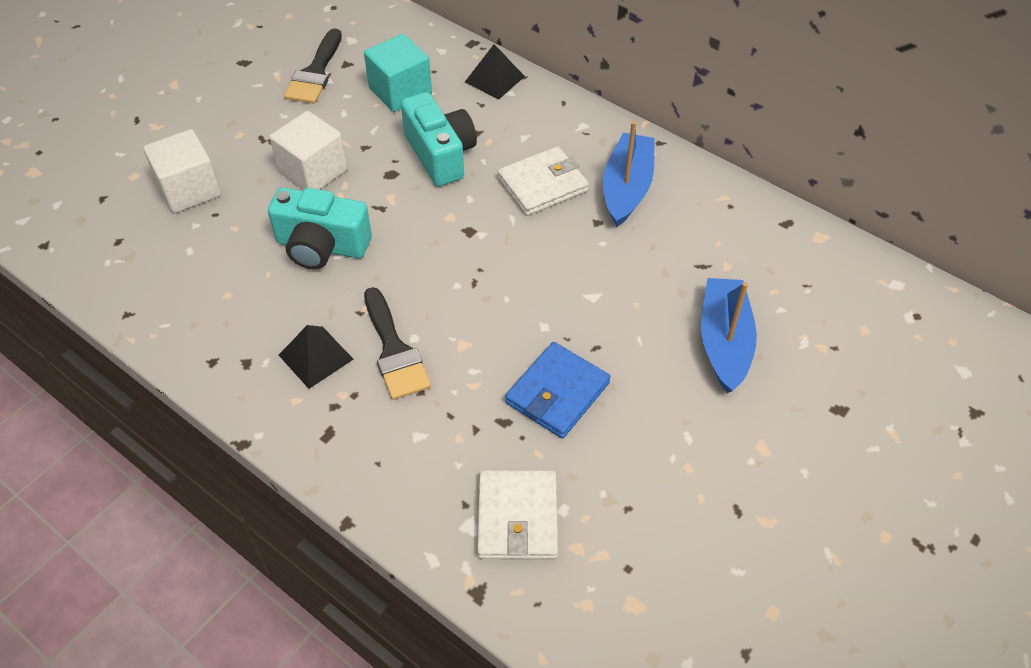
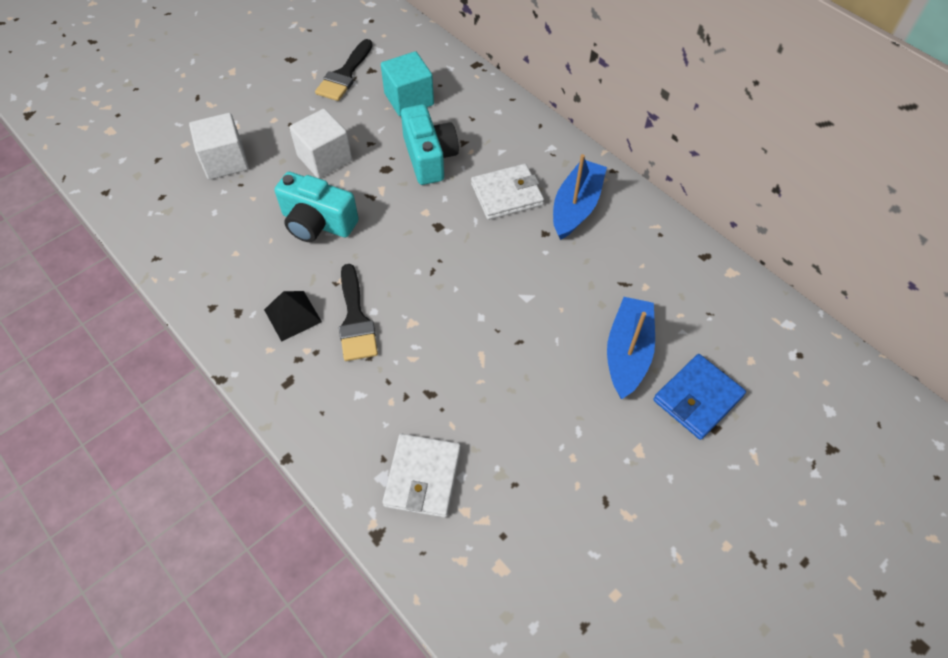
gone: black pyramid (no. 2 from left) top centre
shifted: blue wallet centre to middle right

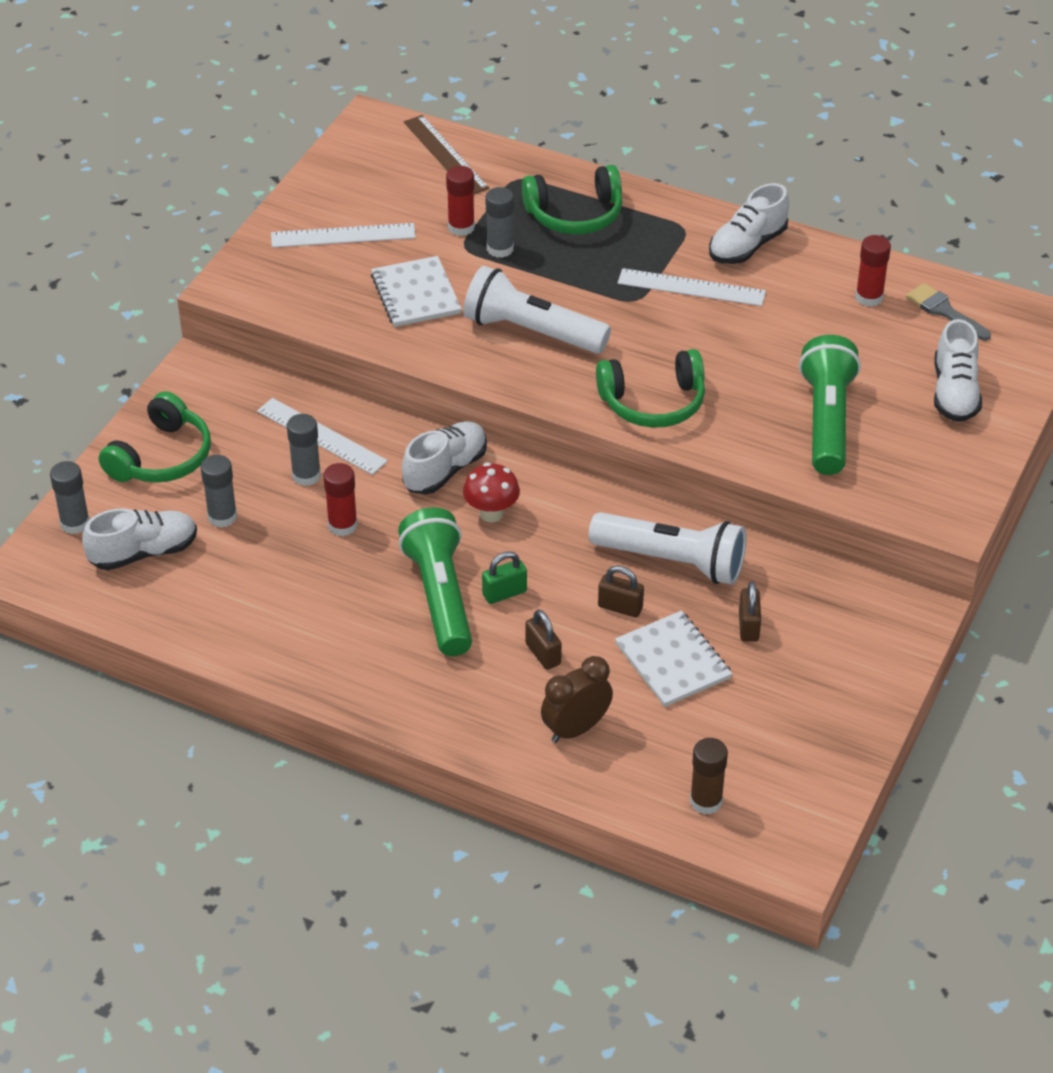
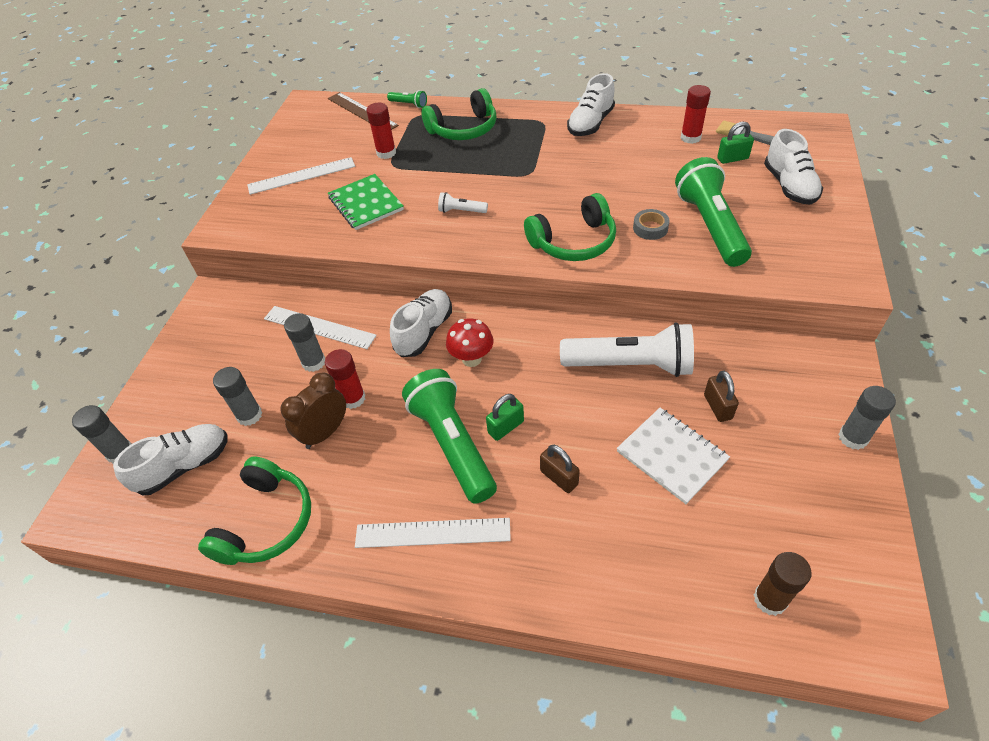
gone: brown padlock (no. 2 from left) centre
new: green flashlight (no. 1 from left) top centre; grey tape top centre; green padlock (no. 2 from left) top right
shifted: green headphones (no. 1 from left) middle left to bottom left; grey glue stick (no. 4 from left) top centre to middle right; brown clock centre to middle left; white ruler (no. 3 from left) top centre to bottom centre
repainted: white notebook (no. 1 from left) top centre to green notebook top centre
scaled: white flashlight (no. 1 from left) top centre = top centre x0.43

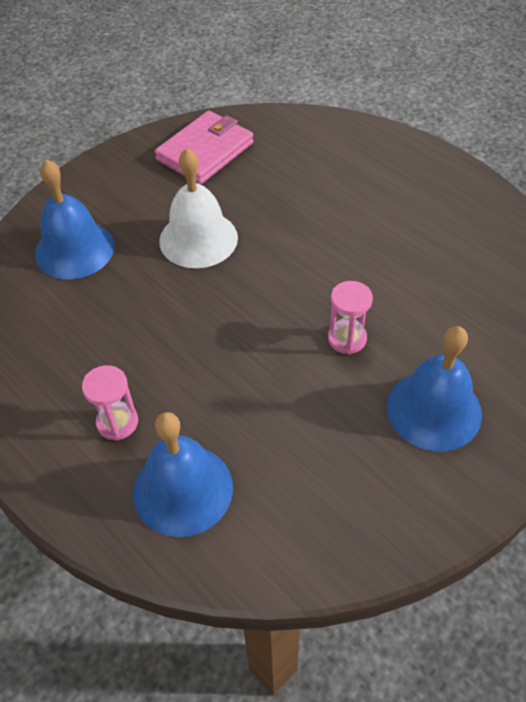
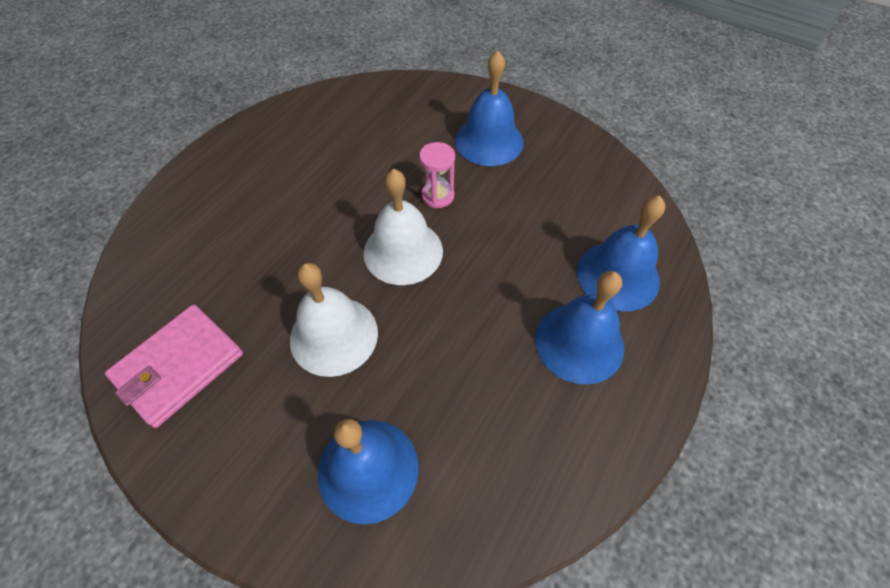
new: white bell (no. 2 from left) centre
swapped: pink hourglass (no. 1 from left) middle left to blue bell (no. 3 from left) centre
rotated: pink wallet top centre = middle left 75 degrees counterclockwise

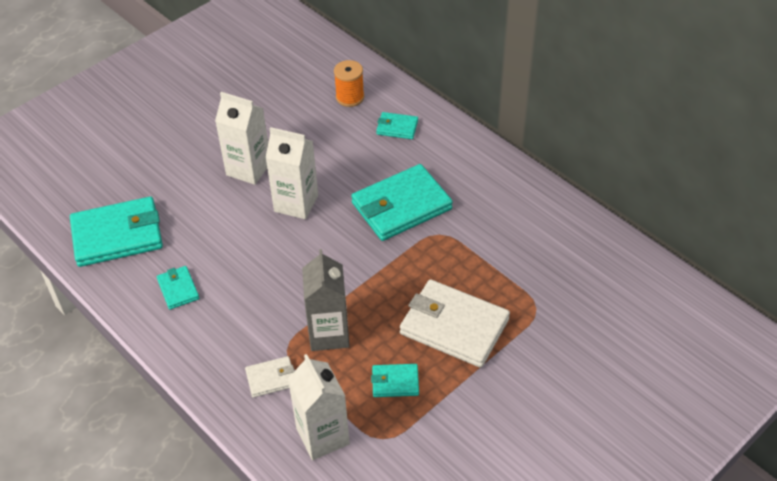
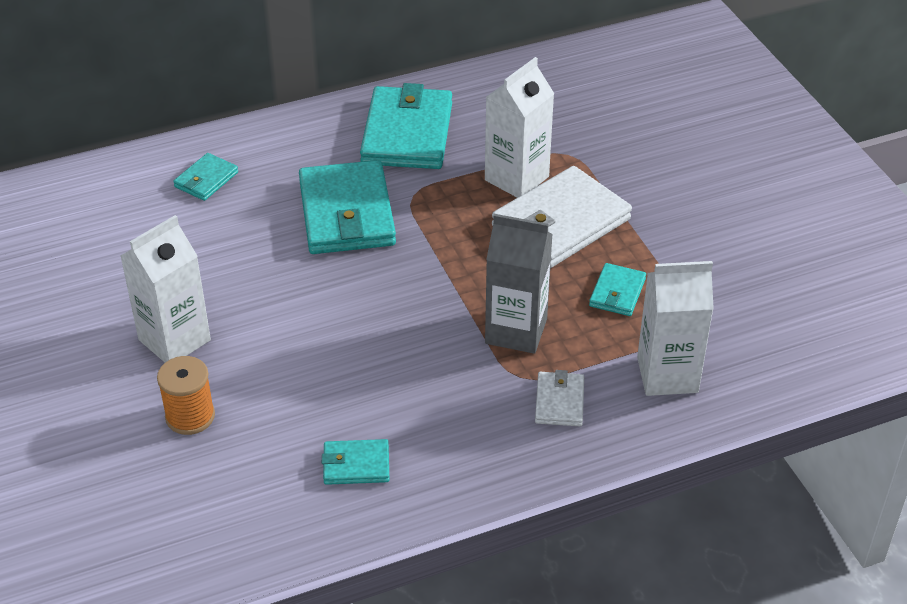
shifted: turquoise wallet (no. 1 from left in the first image) middle left to turquoise wallet (no. 4 from left) top centre; white carton (no. 2 from left) centre to top centre; orange spool top centre to middle left

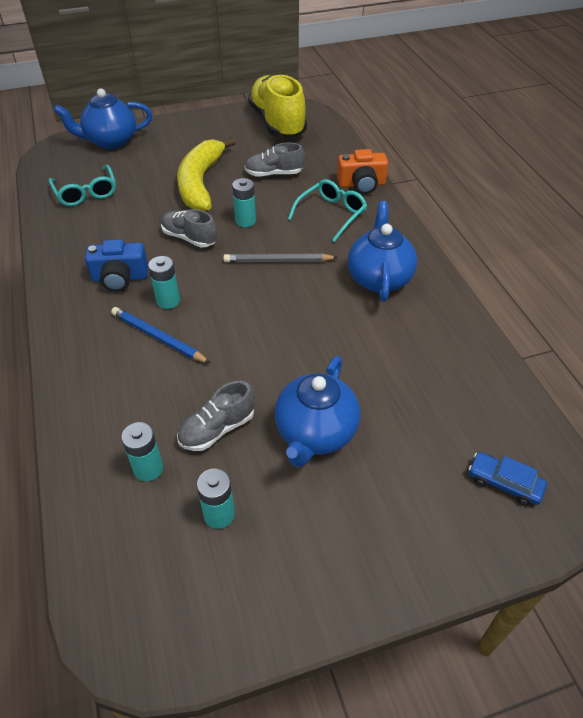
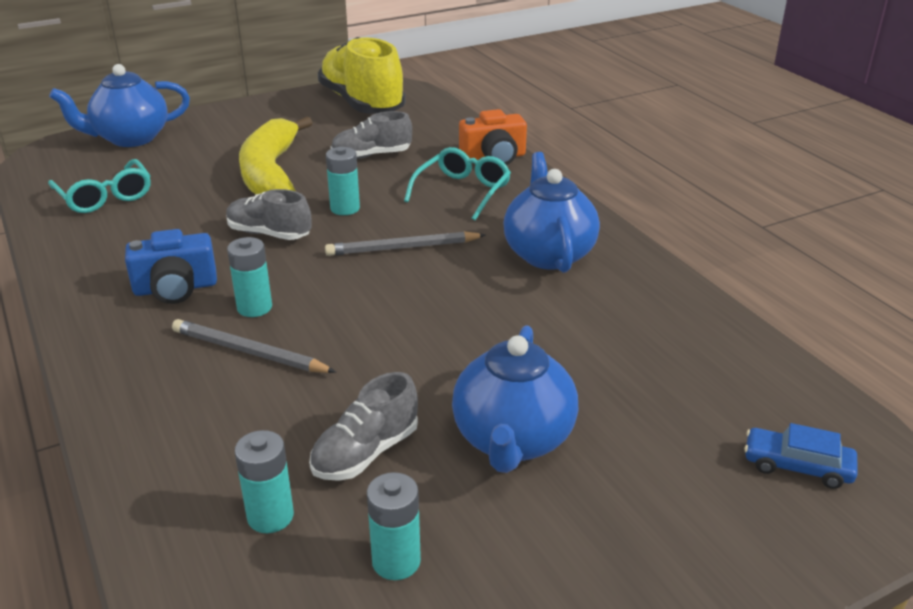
repainted: blue pencil middle left to grey pencil (no. 1 from left) middle left

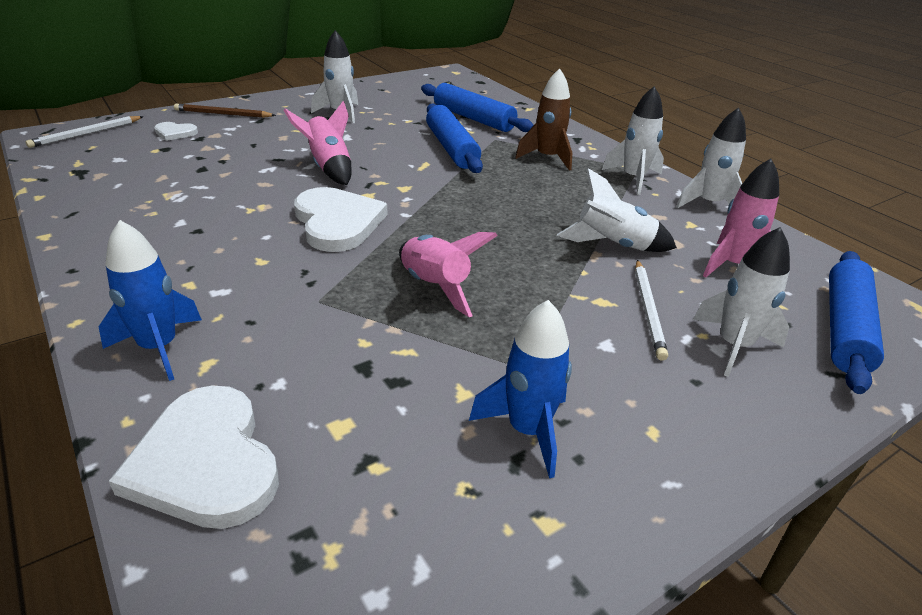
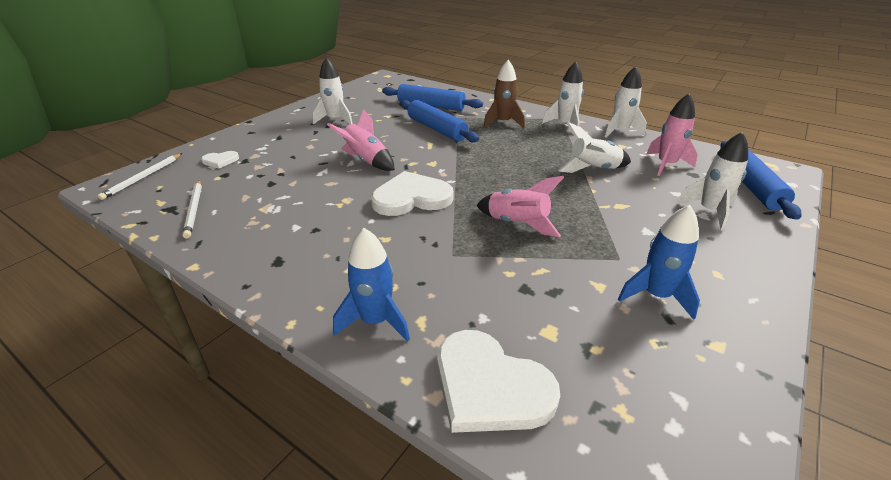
gone: brown pencil top left
shifted: white pencil (no. 2 from left) middle right to middle left
rotated: white heart (no. 3 from left in the first image) centre = centre 60 degrees counterclockwise

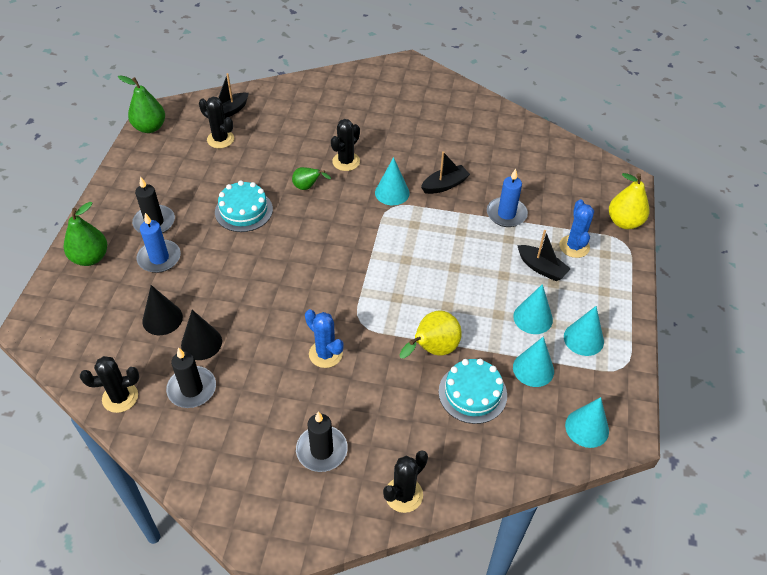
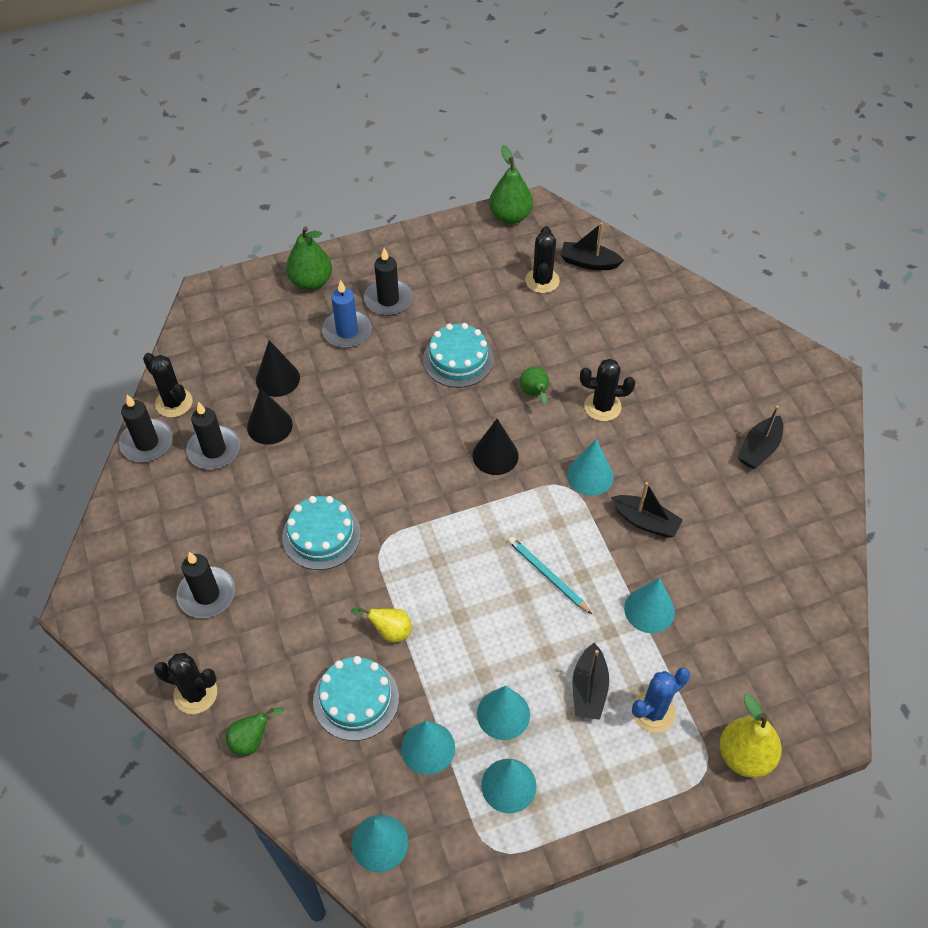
new: black candle (no. 1 from left) middle left; green pear (no. 1 from left) bottom left; black cone (no. 3 from left) centre; turquoise pencil centre; black boat (no. 4 from left) middle right
swapped: blue cactus (no. 1 from left) centre to turquoise cake (no. 1 from left) centre; blue candle (no. 2 from left) centre to turquoise cone (no. 6 from left) middle right
scaled: yellow pear (no. 1 from left) centre = bottom centre x0.61

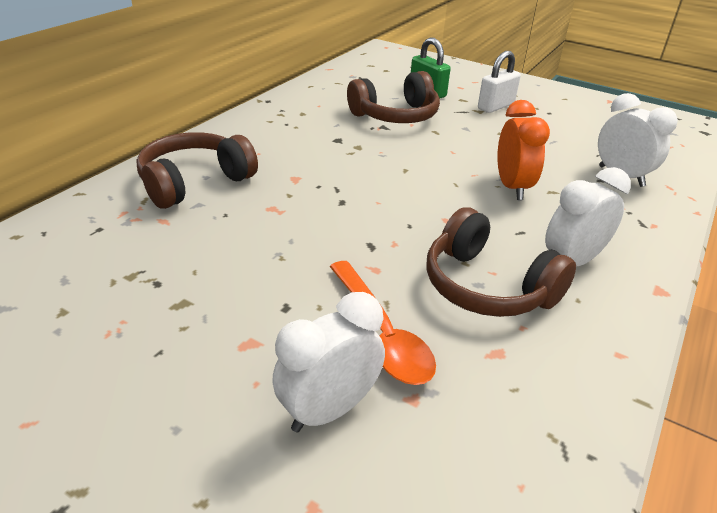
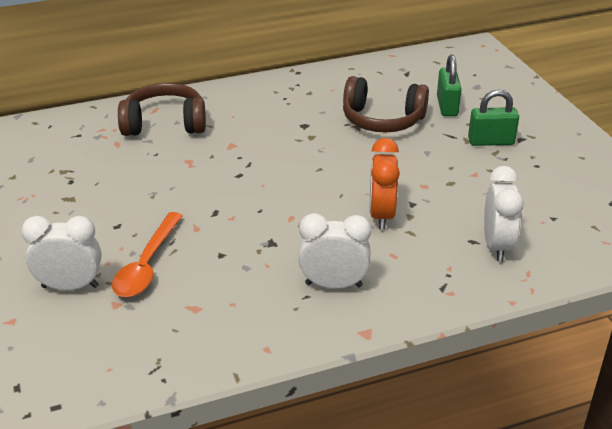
gone: brown headphones (no. 3 from left) middle right
repainted: white padlock top right to green padlock (no. 2 from left) top right
rotated: orange clock top right = centre 150 degrees clockwise

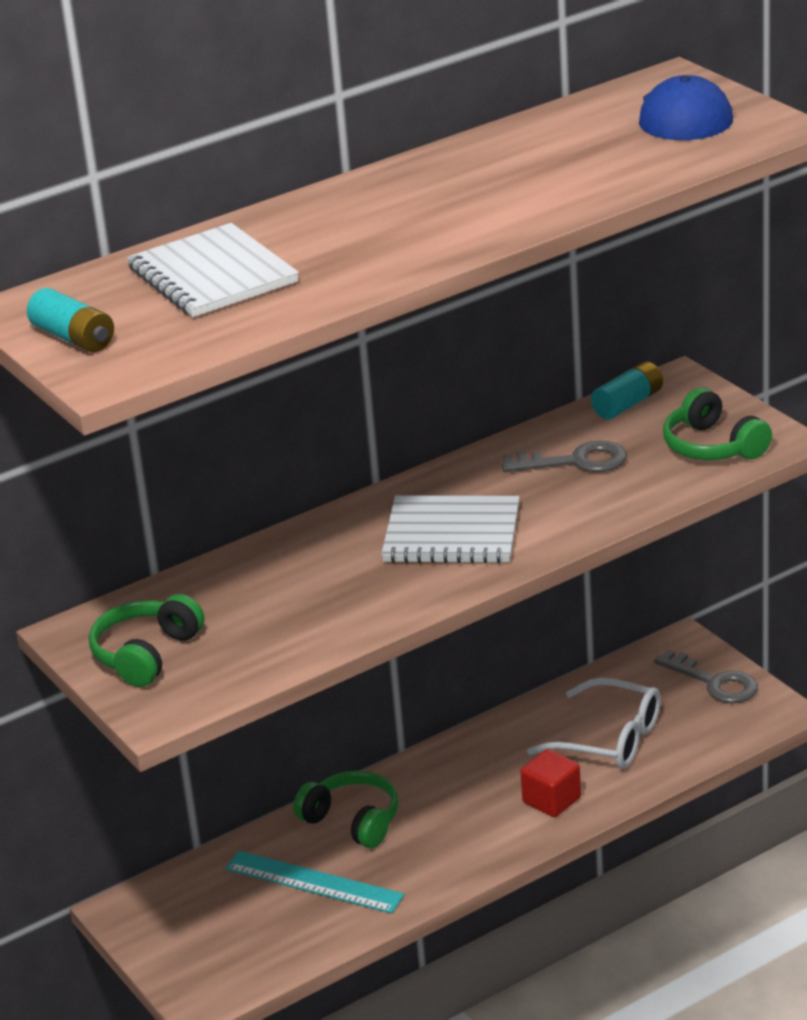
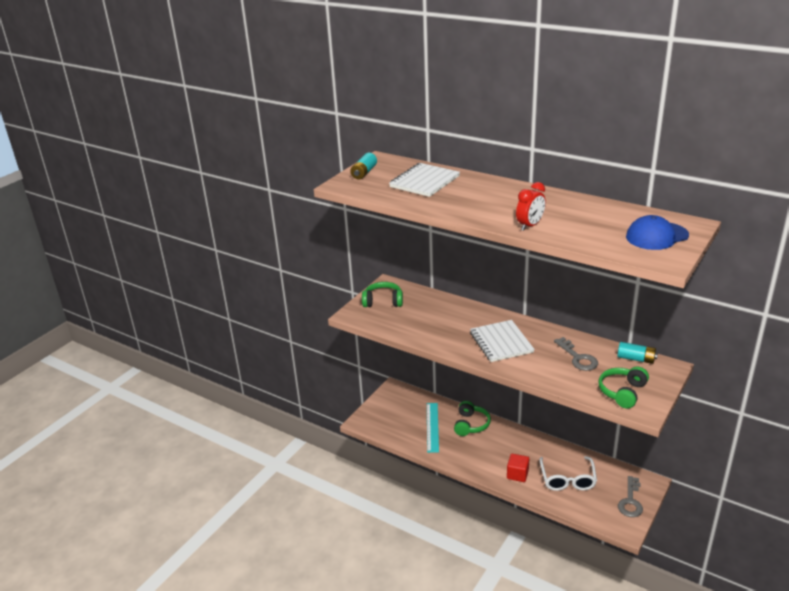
new: red clock middle right

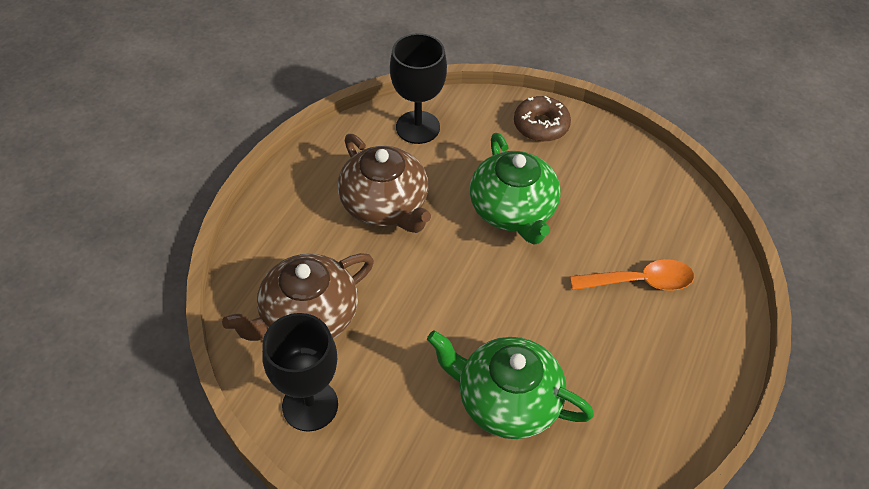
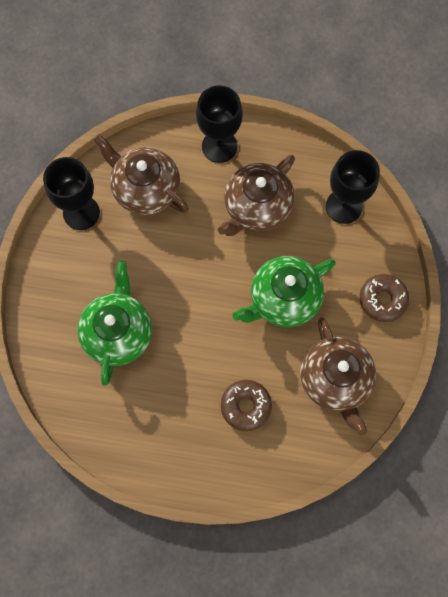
new: black goblet (no. 2 from left) top centre; brown teapot (no. 3 from left) middle right
swapped: orange spoon middle right to brown donut (no. 1 from left) bottom centre

